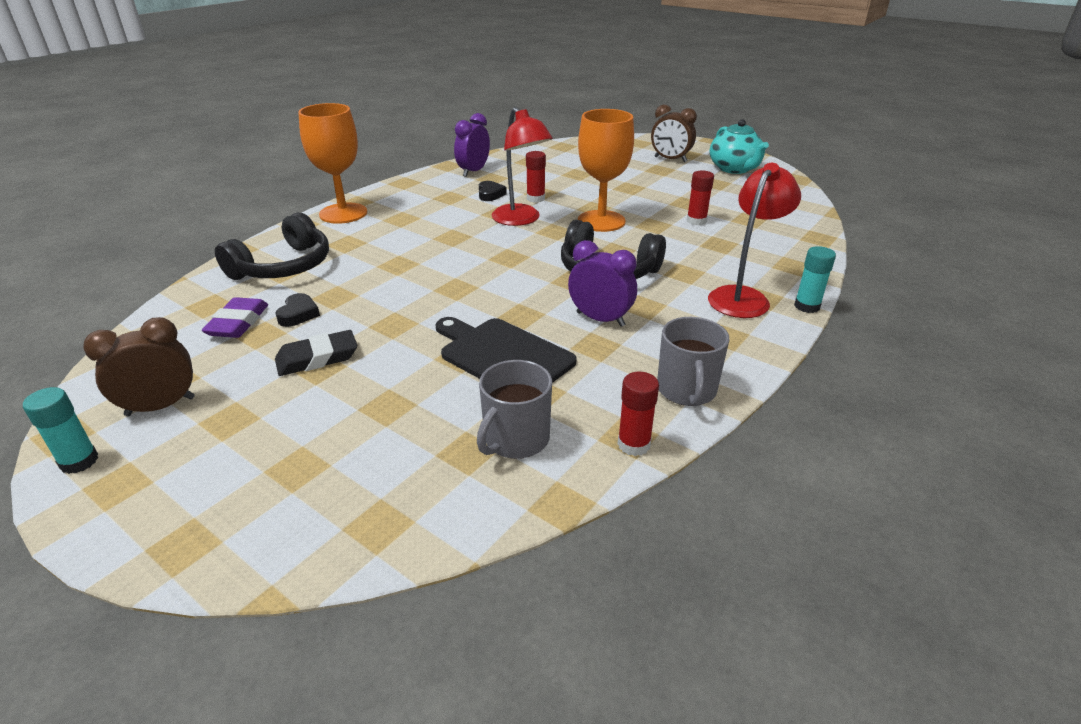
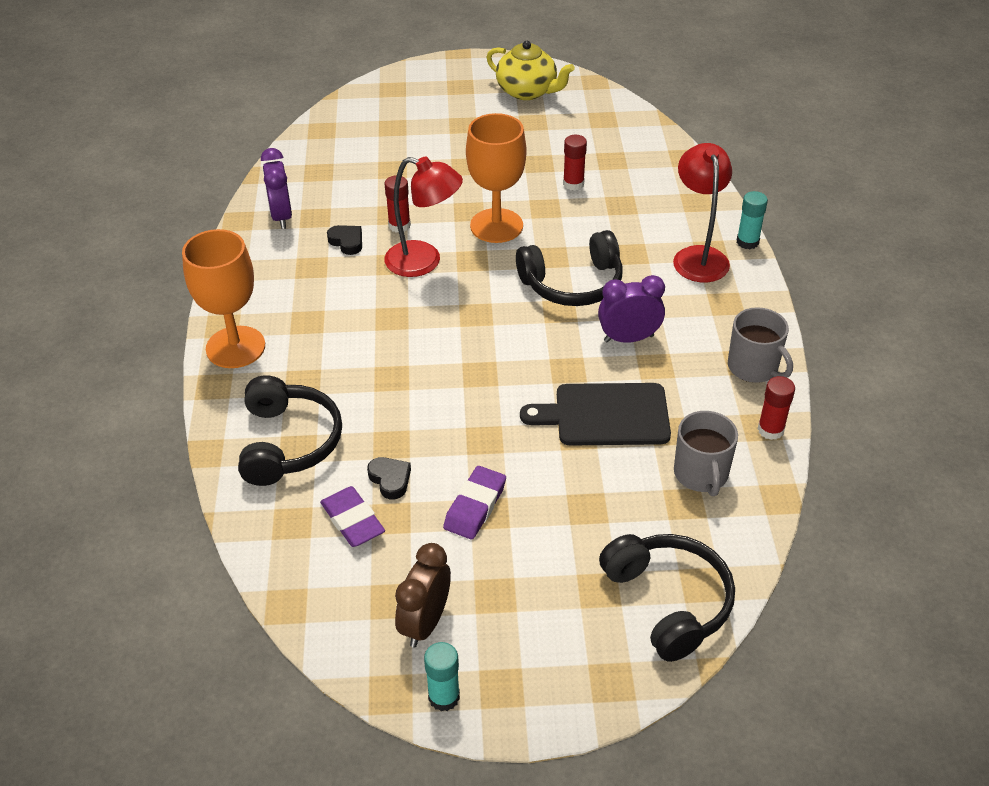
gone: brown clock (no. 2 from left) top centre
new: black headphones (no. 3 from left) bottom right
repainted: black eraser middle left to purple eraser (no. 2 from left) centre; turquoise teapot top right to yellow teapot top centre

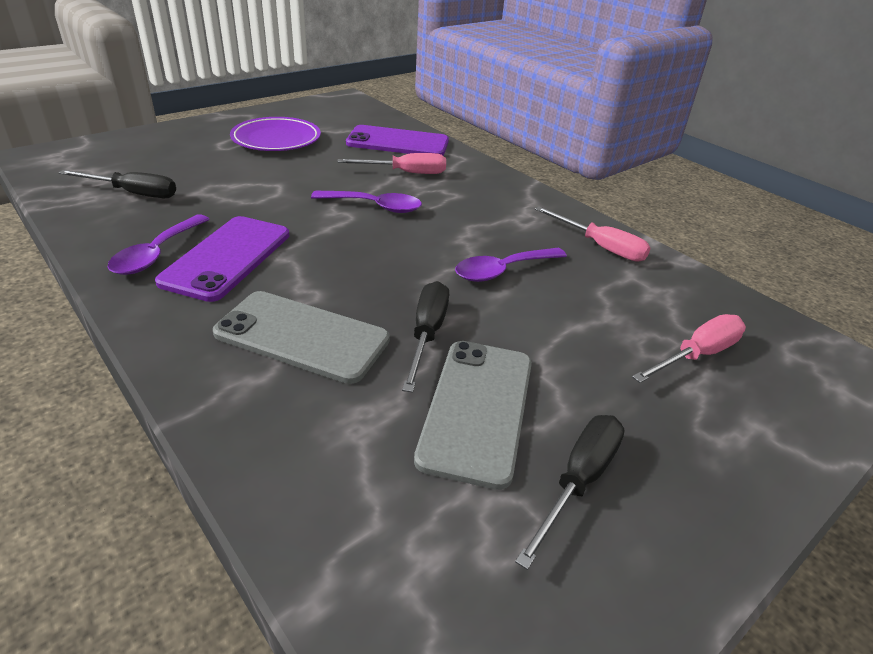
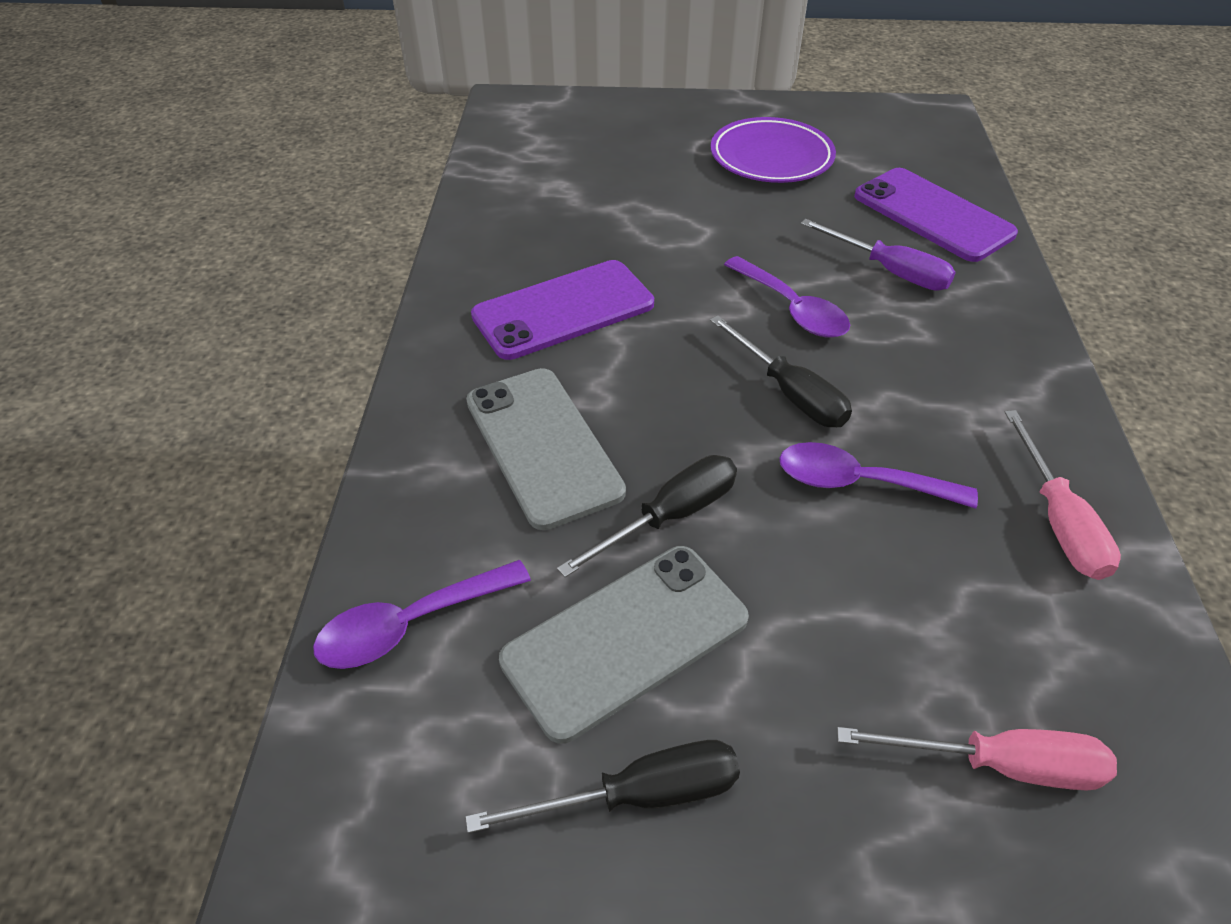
shifted: black screwdriver (no. 1 from left in the first image) top left to black screwdriver (no. 3 from left) centre; purple spoon (no. 1 from left) middle left to centre
repainted: pink screwdriver (no. 1 from left) top centre to purple screwdriver top right

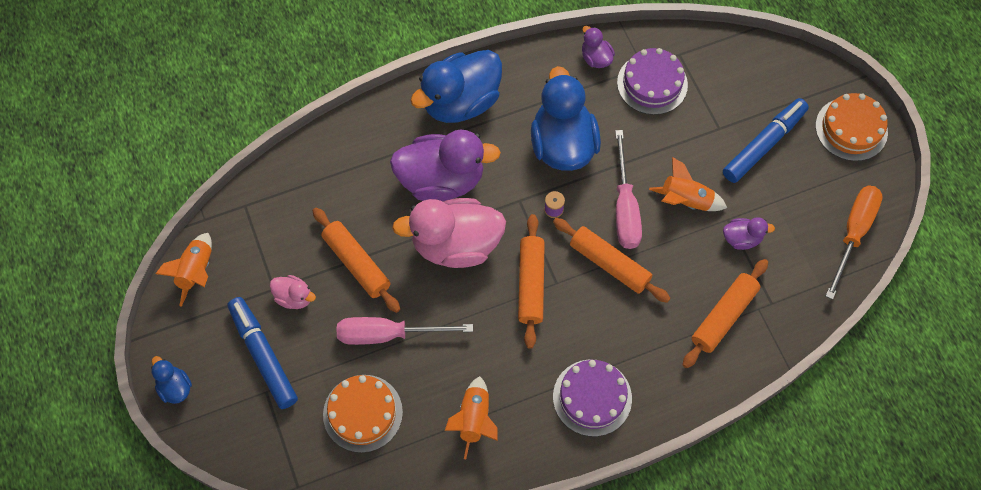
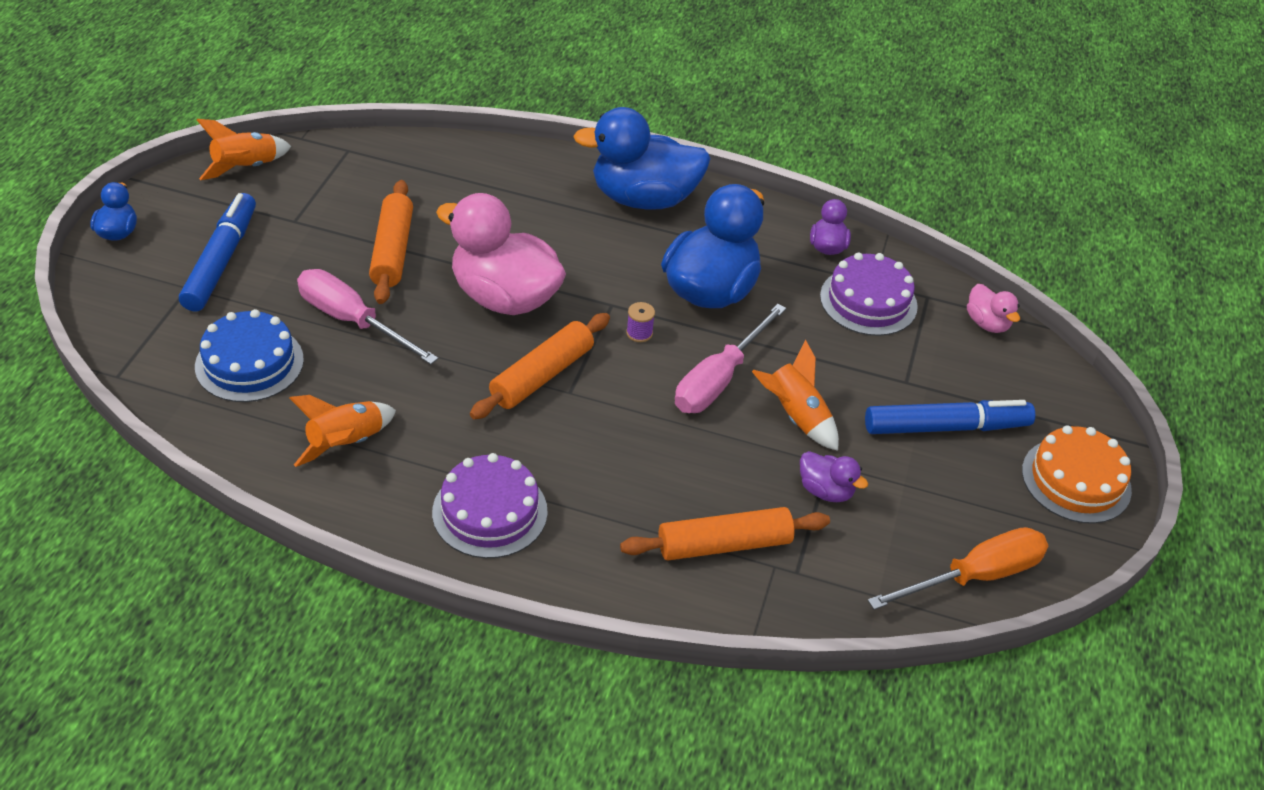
gone: purple duck (no. 1 from left) centre; orange rolling pin (no. 3 from left) centre
shifted: pink duck (no. 1 from left in the first image) middle left to pink duck (no. 2 from left) middle right
repainted: orange cake (no. 1 from left) bottom centre to blue cake middle left

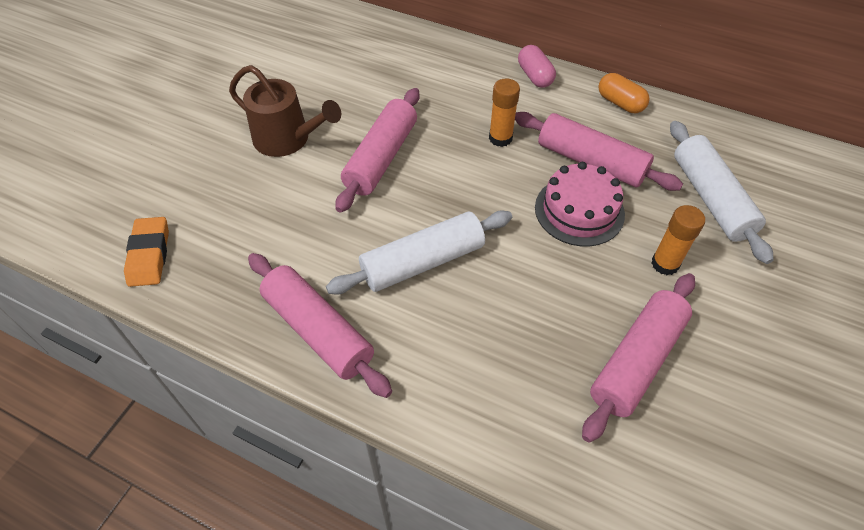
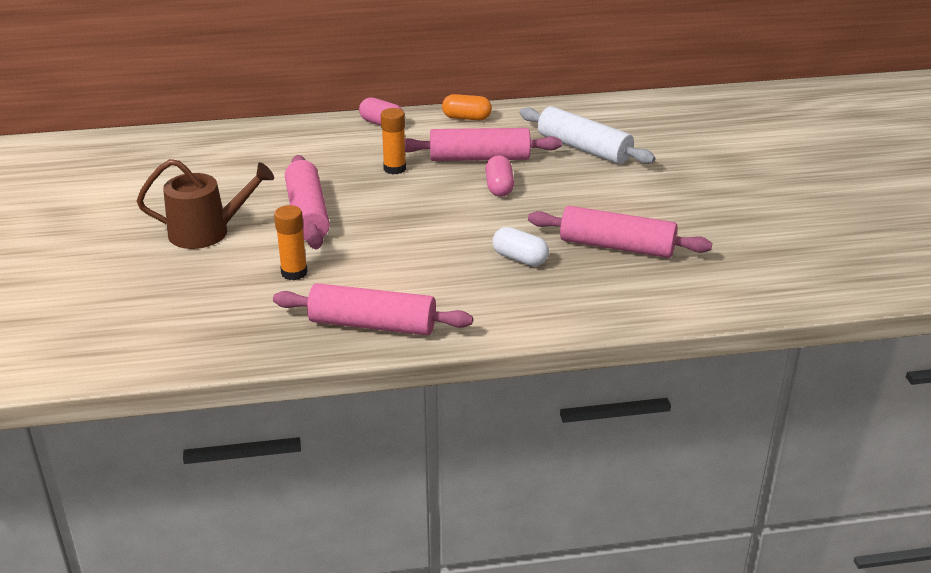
gone: orange eraser middle left; white rolling pin (no. 1 from left) centre
new: white capsule centre
shifted: orange glue stick (no. 2 from left in the first image) middle right to orange glue stick (no. 1 from left) middle left
swapped: pink cake middle right to pink capsule (no. 2 from left) top centre
rotated: pink rolling pin (no. 4 from left) bottom right = centre 75 degrees counterclockwise

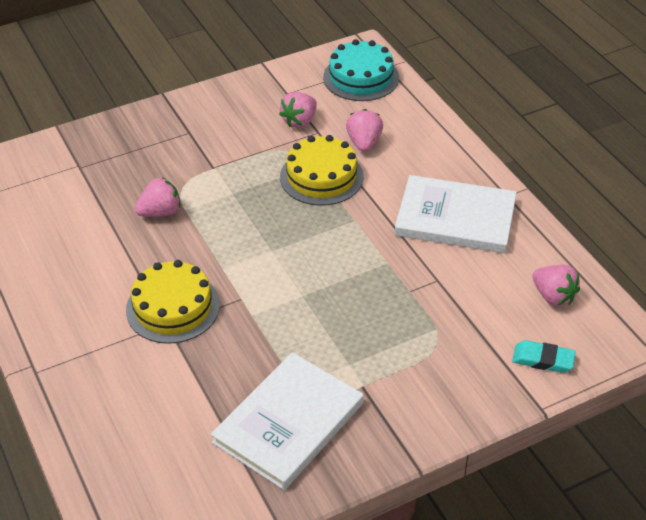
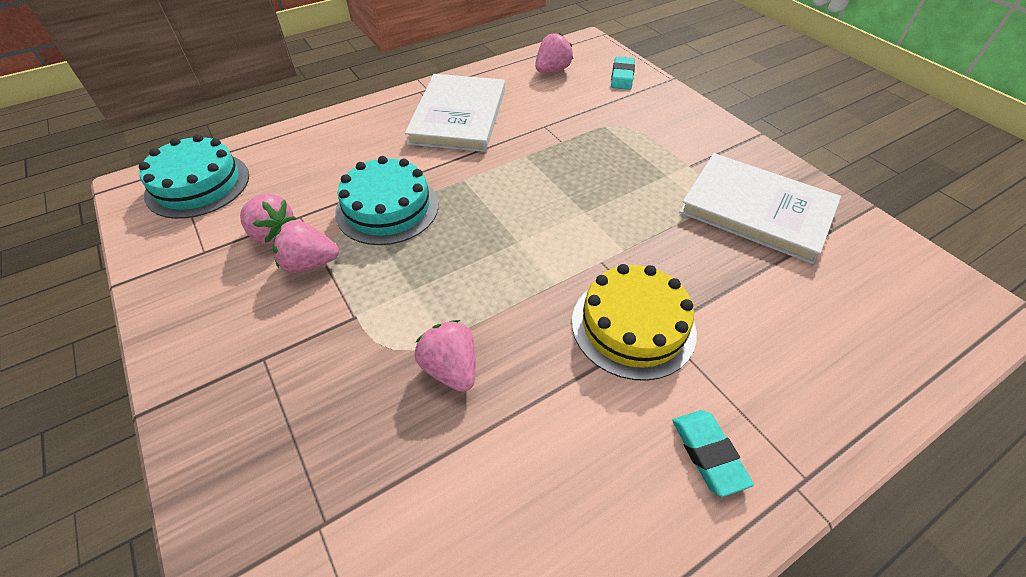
new: turquoise eraser (no. 2 from left) bottom right
shifted: pink strawberry (no. 3 from left in the first image) top centre to pink strawberry (no. 2 from left) middle left
repainted: yellow cake (no. 2 from left) top centre to turquoise cake (no. 2 from left) centre

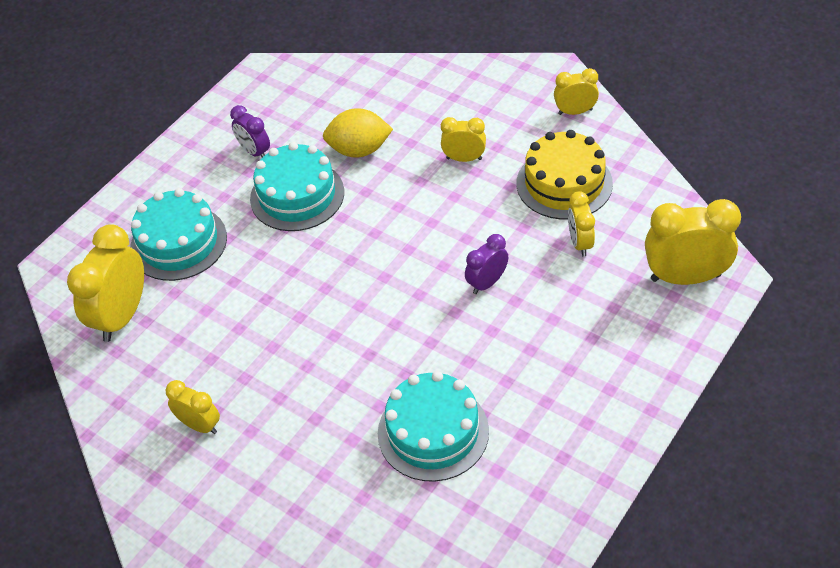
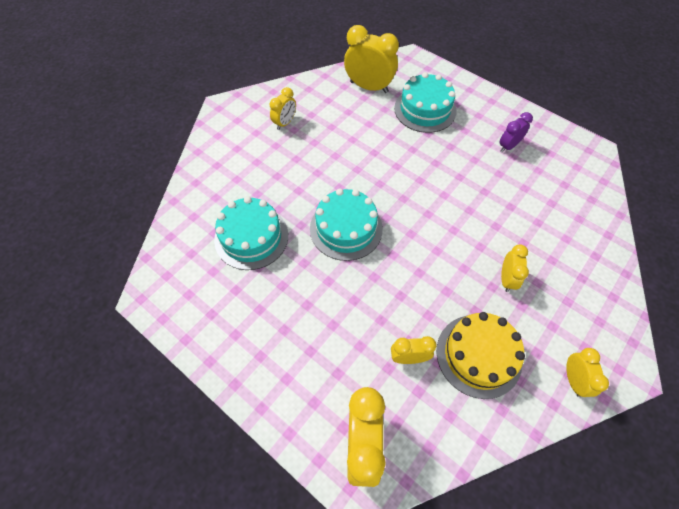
gone: yellow lemon top centre; purple clock (no. 2 from left) centre
shifted: turquoise cake (no. 2 from left) top centre to centre

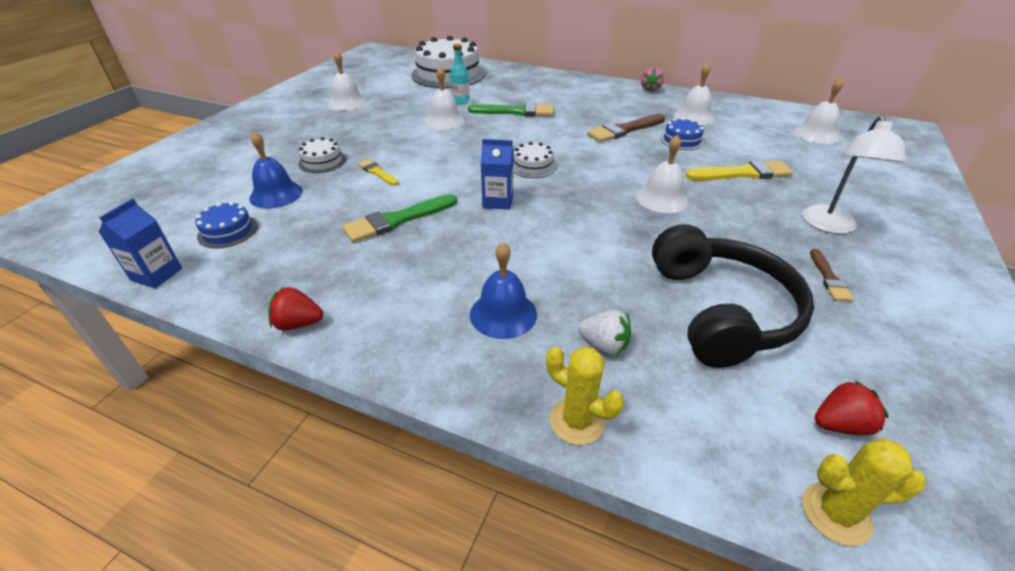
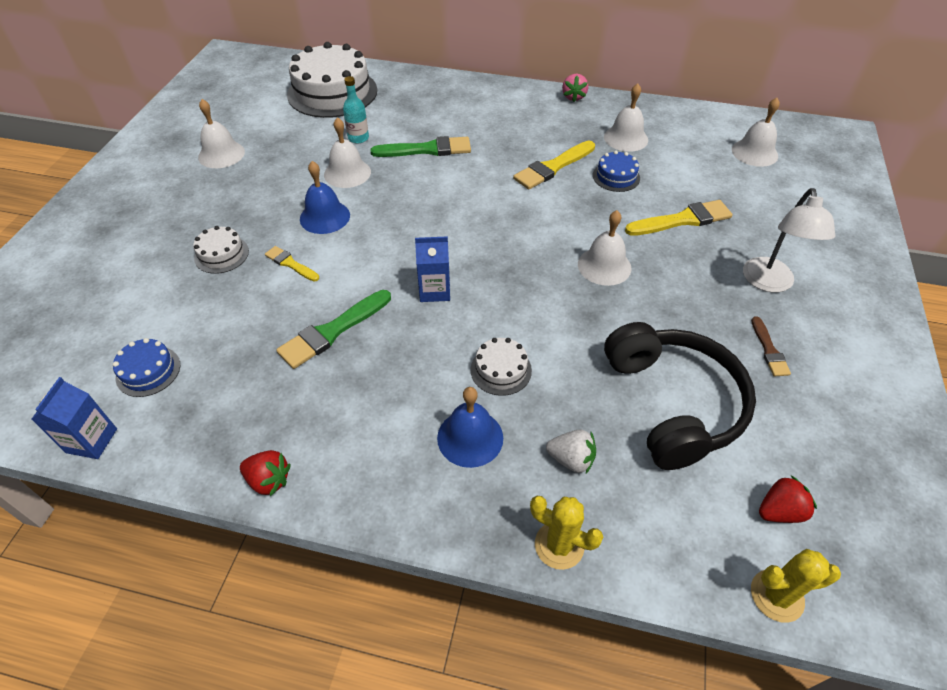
shifted: blue bell (no. 1 from left) top left to top centre; white cake (no. 3 from left) top centre to centre
repainted: brown brush (no. 1 from left) top centre to yellow brush (no. 2 from left) top centre
rotated: red strawberry (no. 1 from left) middle left = bottom left 150 degrees counterclockwise

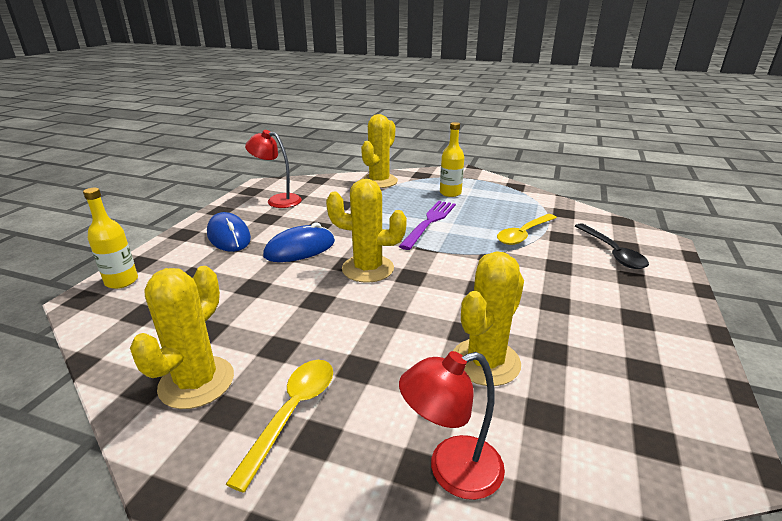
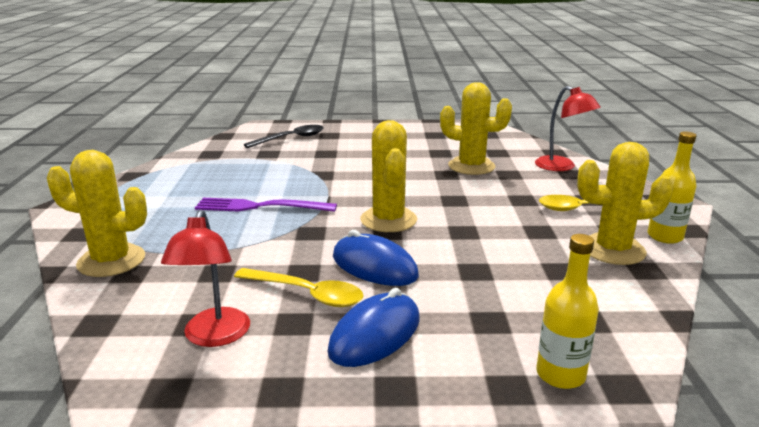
shifted: yellow bottle (no. 2 from left) top centre to middle right; yellow spoon (no. 2 from left in the first image) middle right to yellow spoon (no. 1 from left) bottom centre

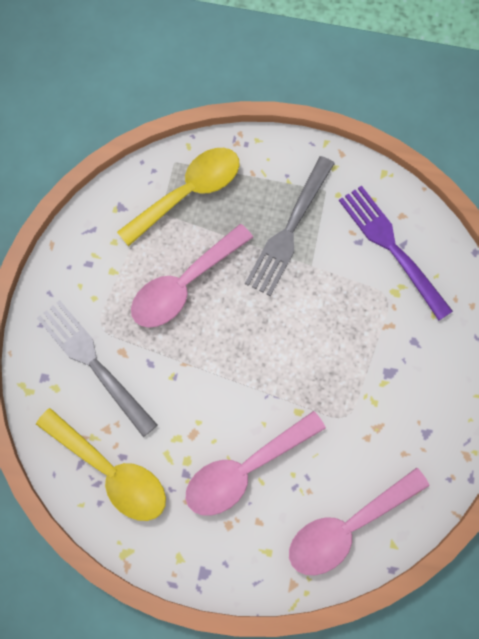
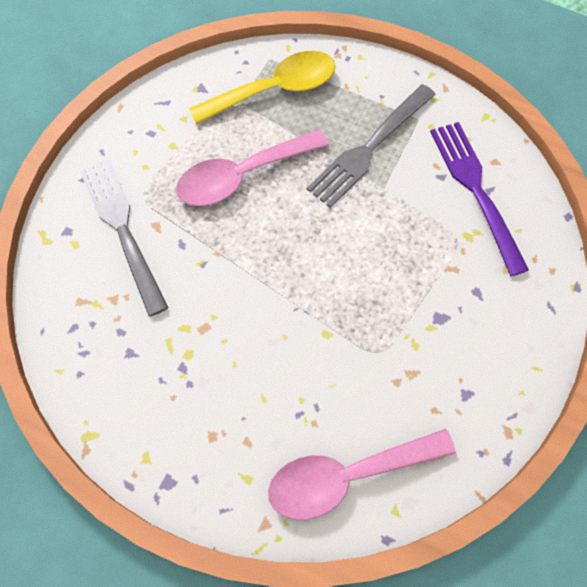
gone: yellow spoon (no. 1 from left) bottom left; pink spoon (no. 2 from left) bottom centre

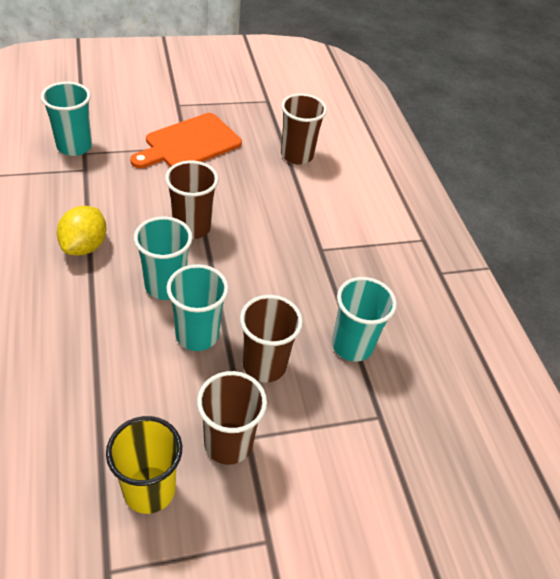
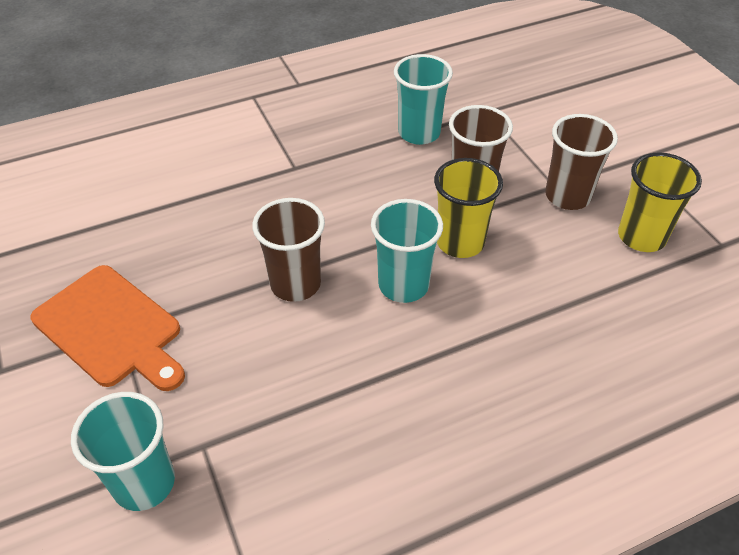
gone: yellow lemon middle left; brown cup (no. 4 from left) top centre
repainted: turquoise cup (no. 3 from left) centre to yellow cup (no. 1 from left) centre

